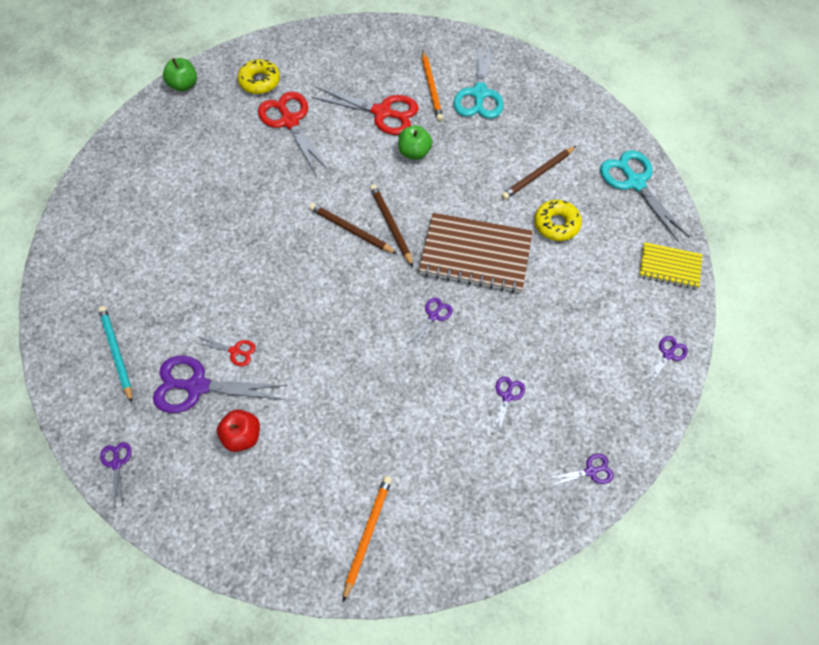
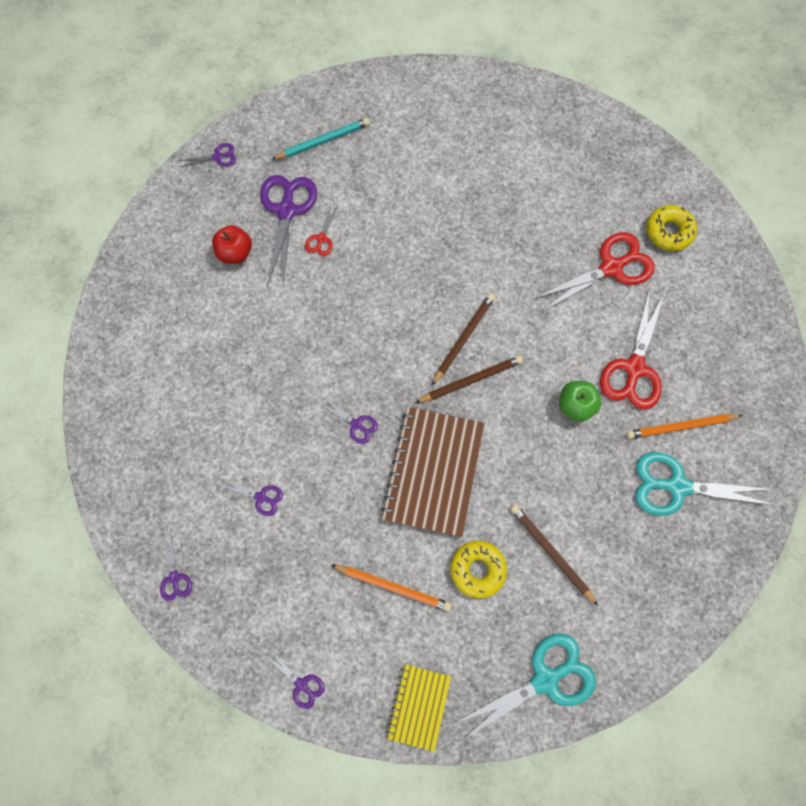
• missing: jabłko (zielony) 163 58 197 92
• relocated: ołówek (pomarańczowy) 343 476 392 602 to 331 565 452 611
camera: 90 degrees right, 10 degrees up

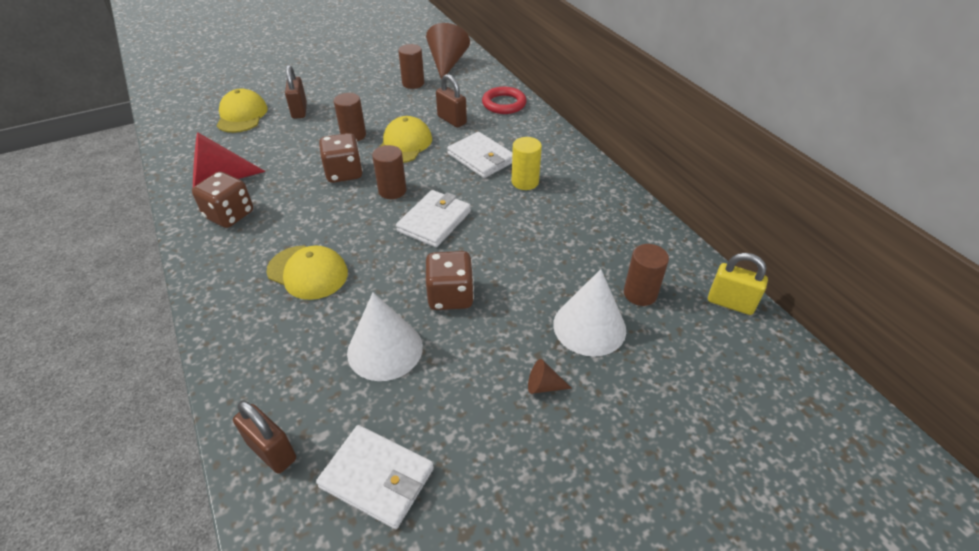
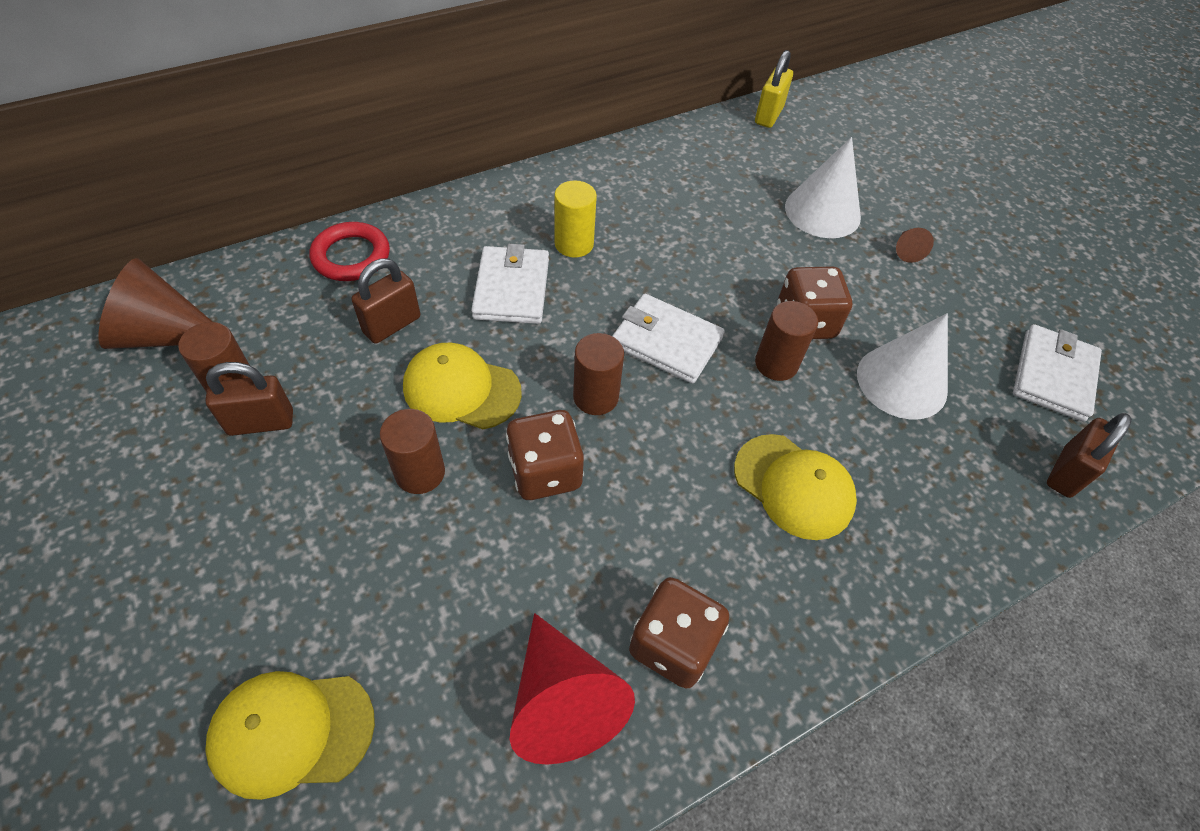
• spun: czapka (żółty) 266 245 348 300 = 734 434 857 540 105 degrees clockwise
• relocated: kłódka (brązowy) 285 65 307 119 to 205 362 293 436
• spun: portfel (biały) 447 132 512 178 = 471 244 549 324 45 degrees counterclockwise
• relocated: walec (brązowy) 624 244 669 306 to 755 301 818 381
camera: 95 degrees left, 10 degrees up

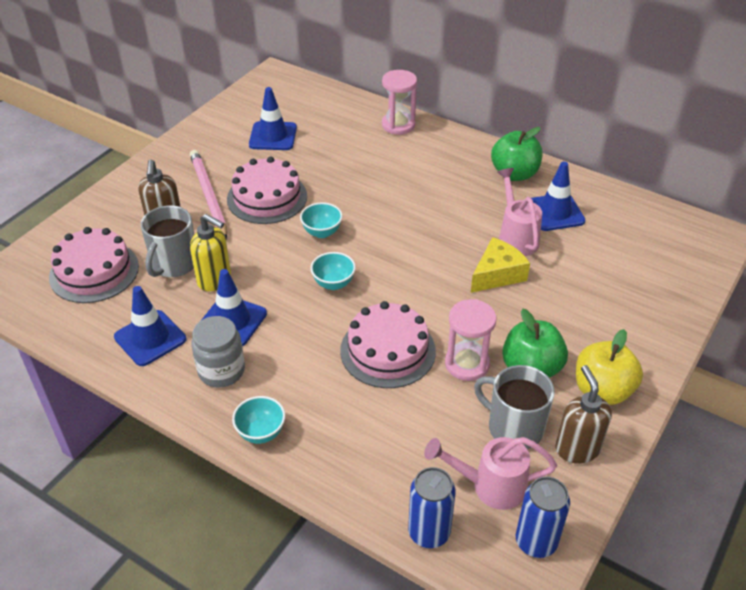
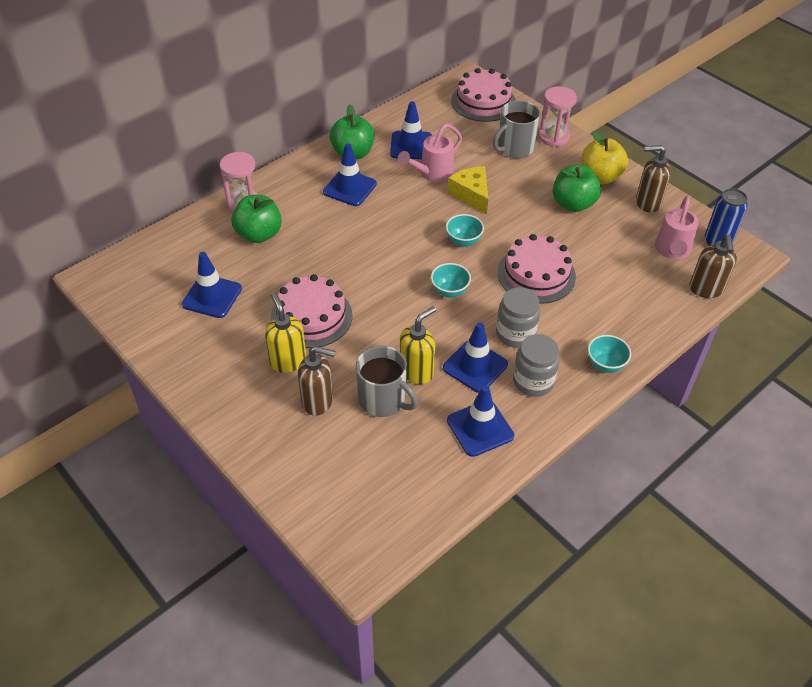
• relocated: tort (różowy) 49 227 139 303 to 451 68 516 122
• exchanged: ołówek (różowy) 190 150 227 239 to dozownik mydła (żółty) 265 293 306 373
• relocated: miska (turkusowy) 300 202 343 238 to 446 214 484 247
• exchanged: puszka (niebieski) 408 467 456 548 to dozownik mydła (brązowy) 689 234 737 298
• relocated: klepsydra (różowy) 445 299 496 381 to 538 86 577 147
• relocated: kubek (szary) 474 365 555 449 to 493 100 540 158
• spun: konewka (różowy) 498 168 542 256 = 398 123 462 182 45 degrees counterclockwise
• appeared: jabłko (zielony) 231 195 282 243
• appeared: pachołek (niebieski) 323 143 377 206
• appeared: słoik (szary) 496 287 540 348
camera: 75 degrees left, 5 degrees up

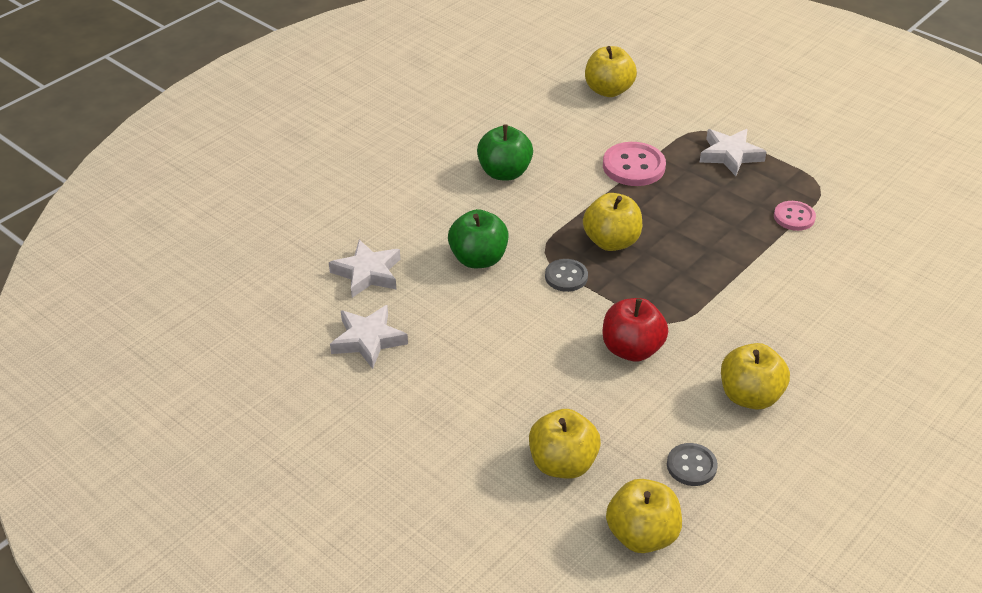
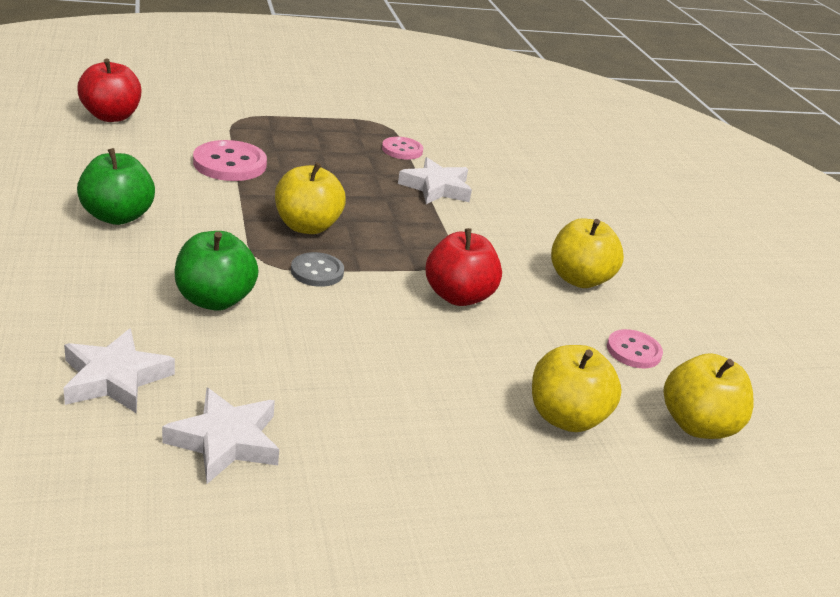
• colour: jabłko (żółty) 585 46 637 97 to jabłko (czerwony) 77 59 141 122
• colour: guzik (szary) 667 443 718 486 to guzik (różowy) 607 329 663 368
• relocated: gwiazda (biały) 700 129 766 176 to 398 157 472 204
camera: 60 degrees left, 10 degrees down

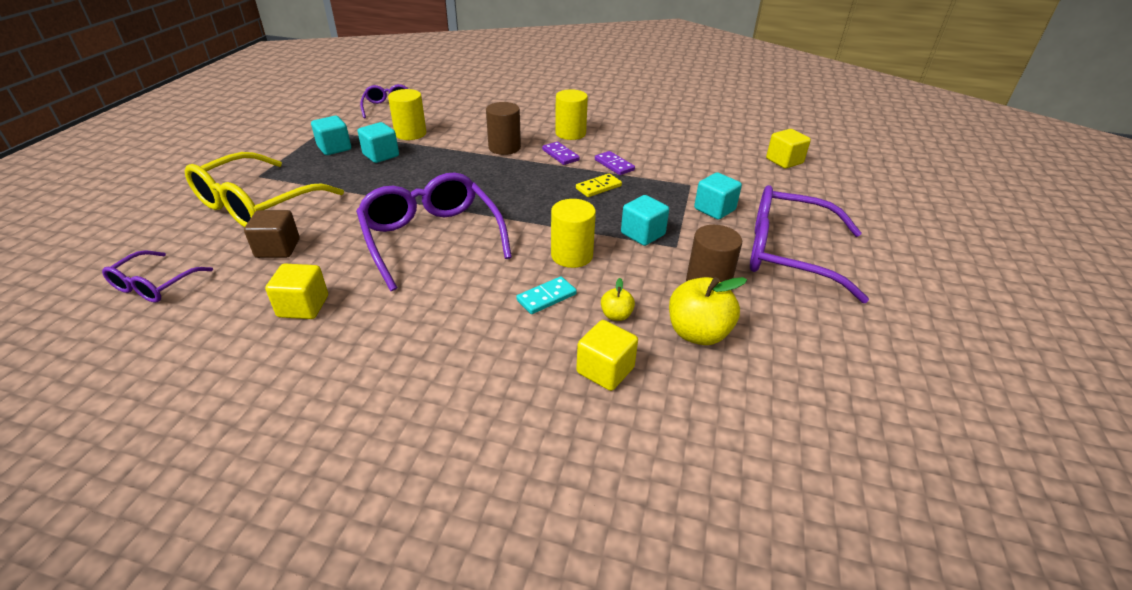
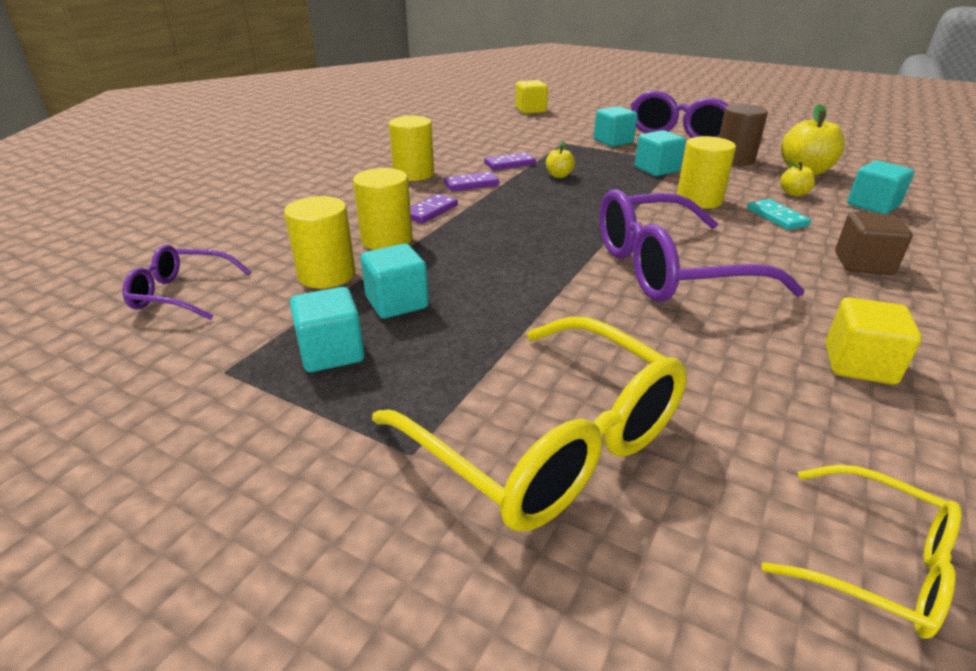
• colour: okulary (fioletowy) 102 250 213 303 to okulary (żółty) 761 465 962 639
• relocated: sześcian (brązowy) 244 210 300 258 to 835 212 913 275
• exchanged: walec (brązowy) 486 102 521 155 to kostka domina (fioletowy) 410 194 458 223
• exchanged: kostka domina (żółty) 576 173 622 197 to jabłko (żółty) 546 141 575 178
• colour: sześcian (żółty) 576 320 638 391 to sześcian (turkusowy) 847 160 914 214
• appeared: walec (żółty) 353 168 413 250
camera: 75 degrees left, 5 degrees down

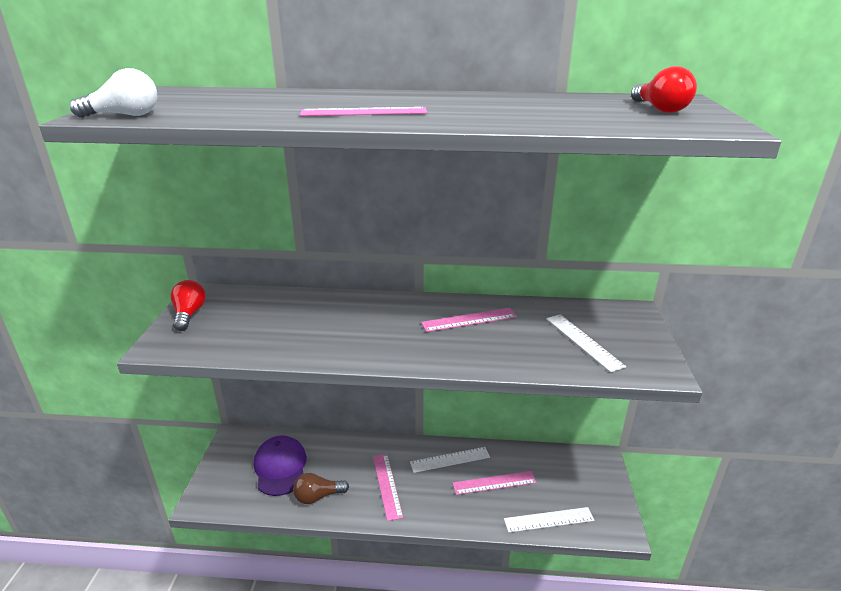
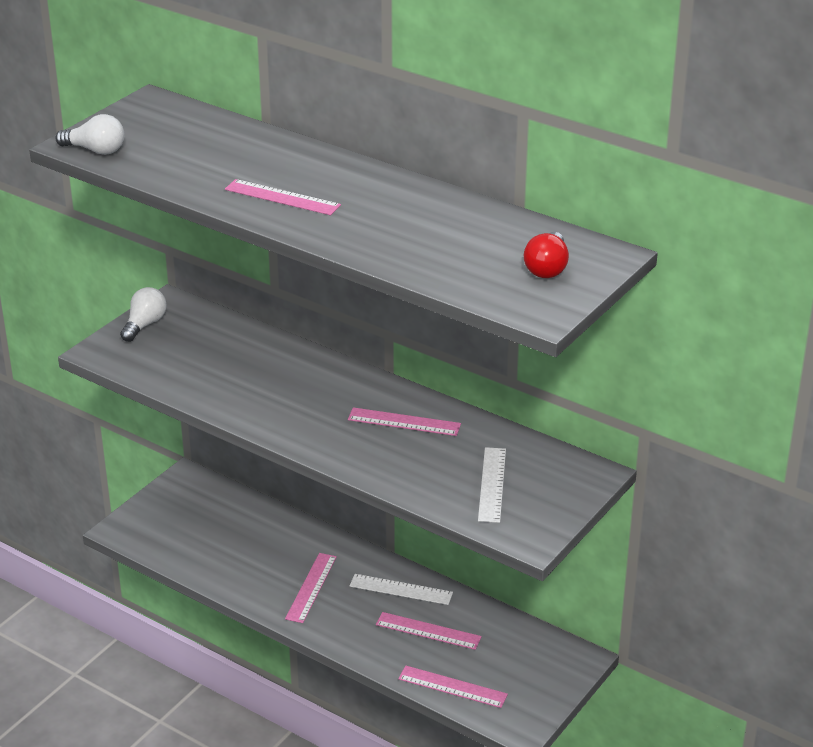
• colour: żarówka (czerwony) 171 280 206 331 to żarówka (biały) 120 287 167 342
• missing: czapka (fioletowy) 254 435 307 496
• missing: żarówka (brązowy) 293 473 349 504
• colour: linijka (biały) 504 507 594 533 to linijka (różowy) 398 665 508 708
camera: 30 degrees right, 5 degrees up

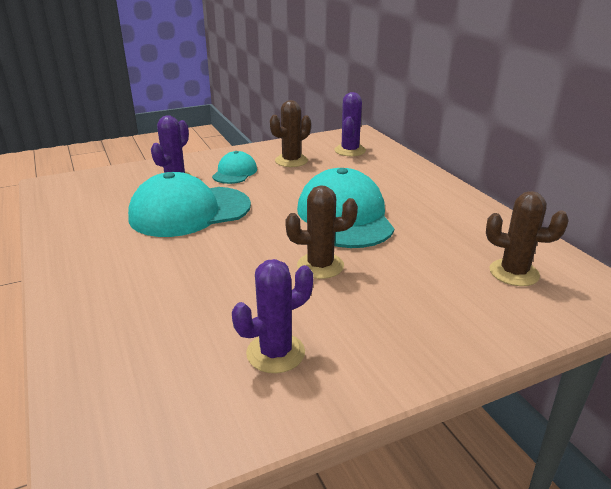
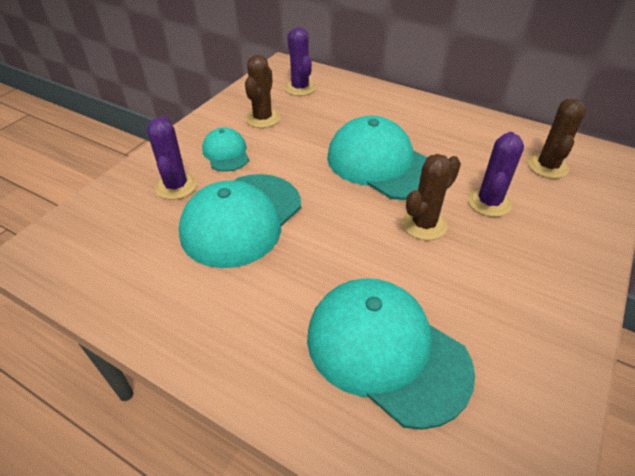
• relocated: kaktus (fioletowy) 232 259 313 373 to 468 132 524 217
• spun: kaktus (brązowy) 486 191 569 286 = 528 99 587 179 60 degrees counterclockwise
• appeared: czapka (turkusowy) 307 278 475 430
camera: 35 degrees left, 15 degrees up

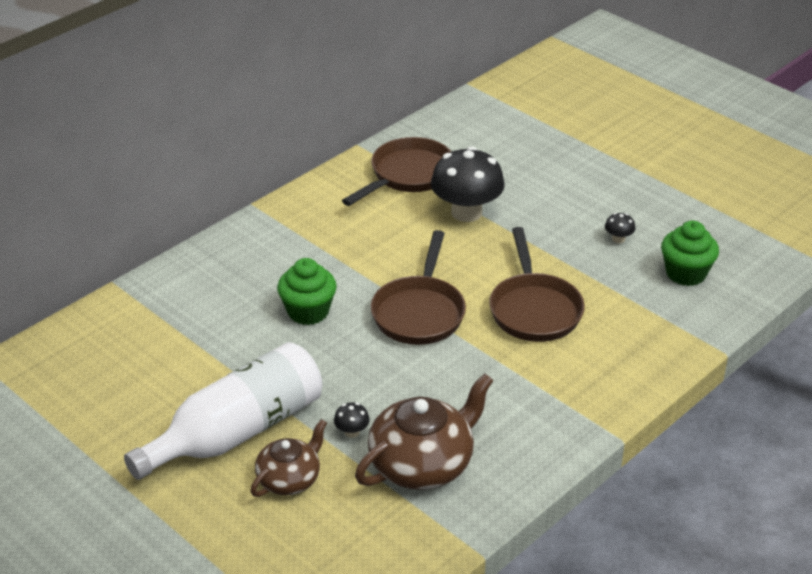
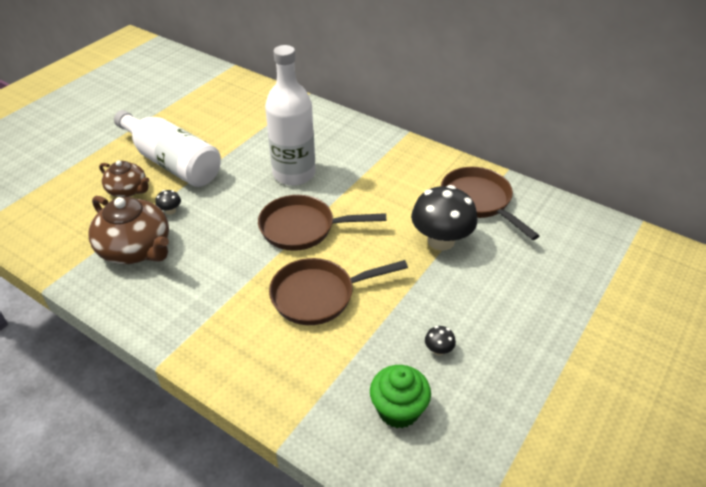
• exchanged: muffinka (zielony) 277 258 337 325 to butelka (biały) 265 45 315 186
• spun: patelnia (brązowy) 342 137 452 206 = 441 167 540 240 150 degrees counterclockwise
camera: 80 degrees right, 5 degrees up

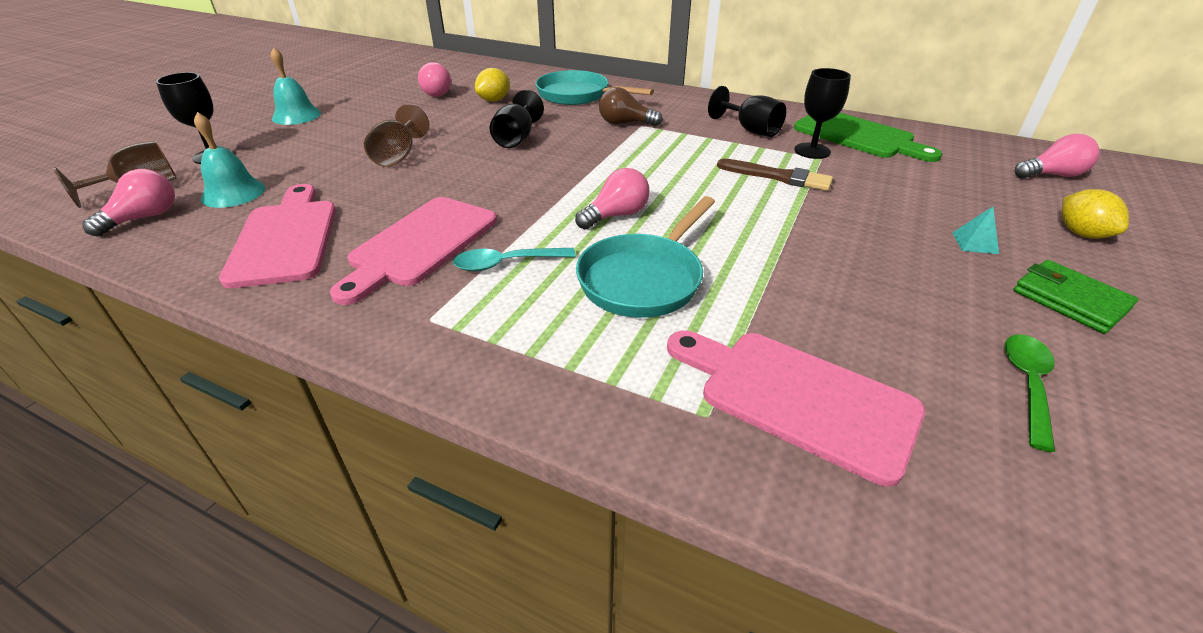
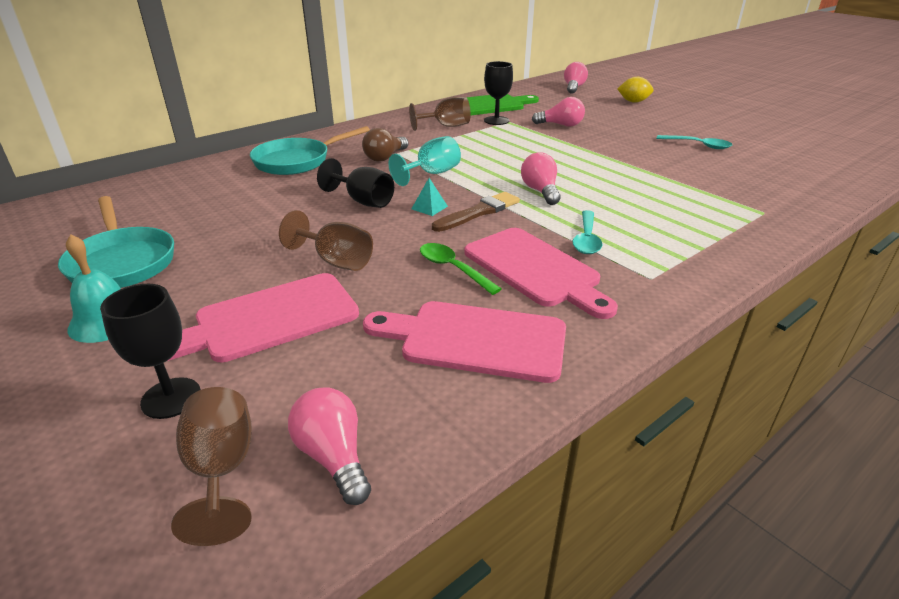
• missing: dzwonek (turkusowy) 194 112 265 208
• relocated: żarówka (różowy) 418 62 451 97 to 532 97 585 127
• missing: cytryna (żółty) 475 68 510 102
• relocated: patelnia (turkusowy) 576 196 715 318 to 58 196 174 288
• relocated: deska do krojenia (różowy) 667 330 925 487 to 167 273 359 362
• colour: kielich (czarny) 708 86 786 137 to kielich (brązowy) 409 97 471 131
• relocated: pędzel (brązowy) 717 158 833 191 to 432 192 520 232
• relocated: piramida (turkusowy) 953 206 999 254 to 412 178 448 216
• relocated: łyżka (zielony) 1005 334 1055 452 to 420 243 501 295
• missing: portfel (zielony) 1014 260 1138 334
• appeared: kielich (turkusowy) 388 136 461 186
• appeared: łyżka (turkusowy) 657 135 732 149
camera: 65 degrees left, 5 degrees down

